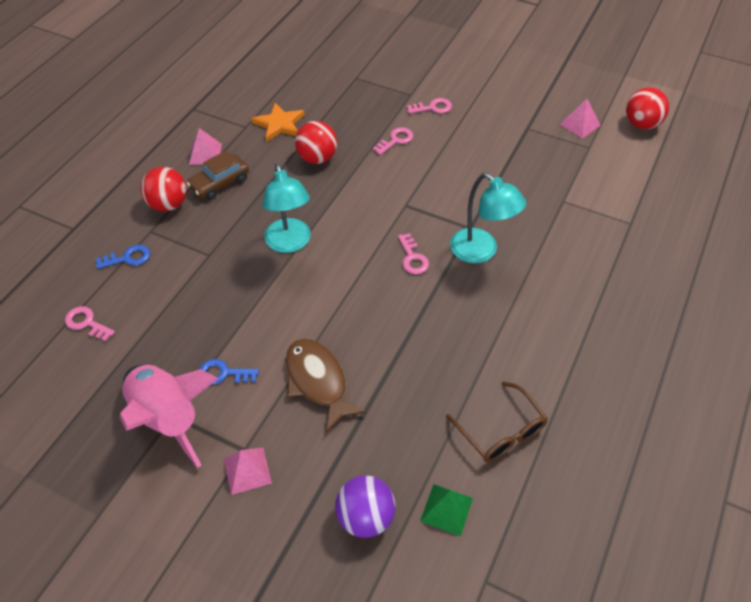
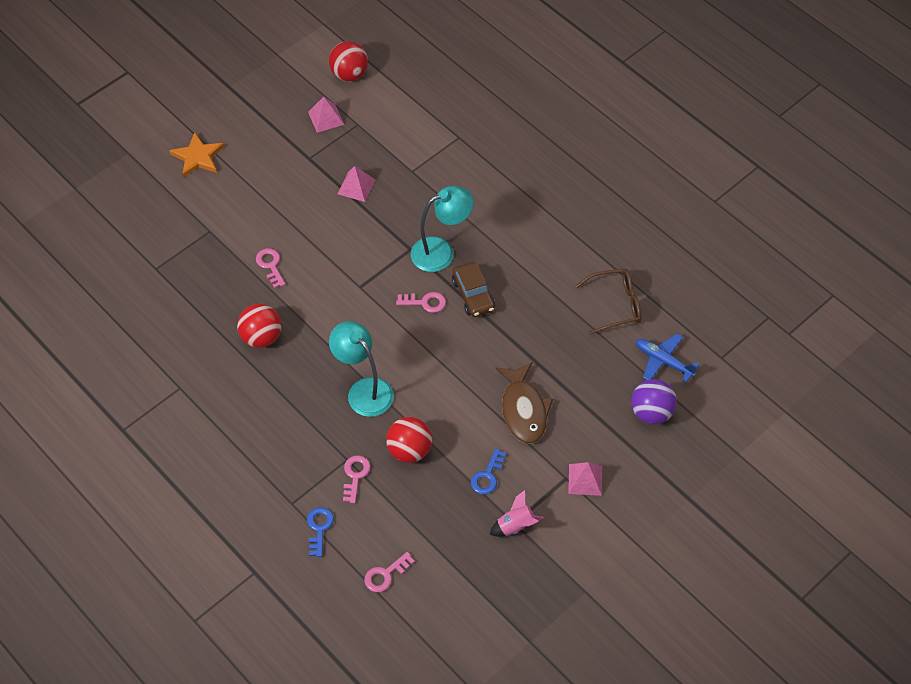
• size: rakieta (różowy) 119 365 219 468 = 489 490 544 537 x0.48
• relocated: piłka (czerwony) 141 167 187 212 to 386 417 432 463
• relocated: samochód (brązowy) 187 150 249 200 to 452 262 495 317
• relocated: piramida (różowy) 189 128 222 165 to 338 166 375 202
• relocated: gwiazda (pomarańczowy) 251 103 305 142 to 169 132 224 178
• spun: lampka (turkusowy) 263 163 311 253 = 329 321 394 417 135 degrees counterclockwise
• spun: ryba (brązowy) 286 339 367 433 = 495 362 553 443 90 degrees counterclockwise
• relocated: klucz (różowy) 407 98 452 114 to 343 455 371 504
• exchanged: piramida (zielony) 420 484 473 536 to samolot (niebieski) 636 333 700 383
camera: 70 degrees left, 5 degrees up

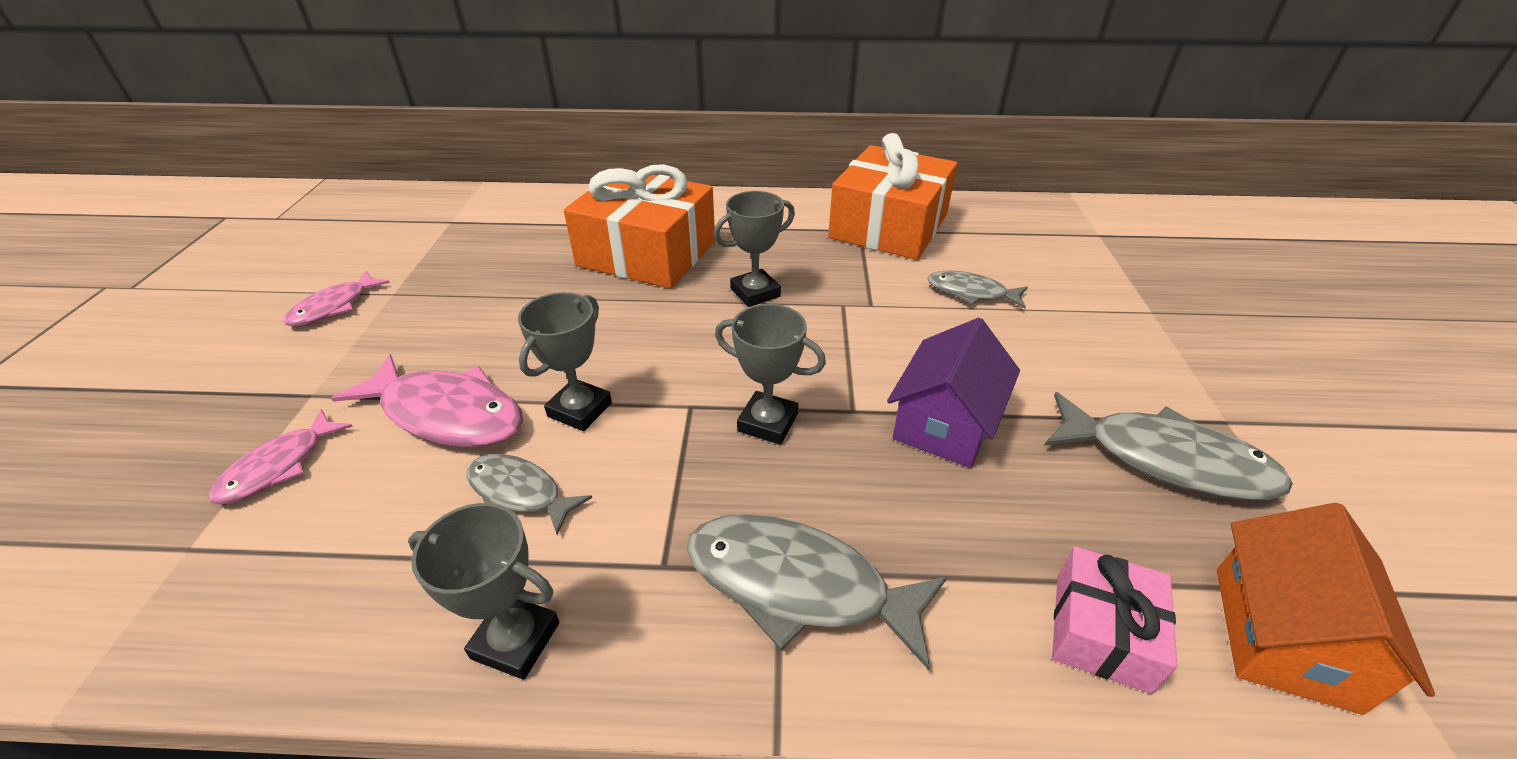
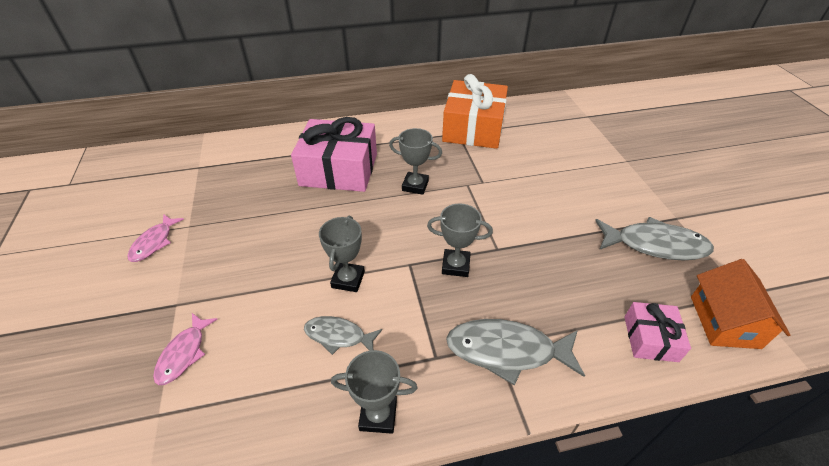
• missing: ryba (różowy) 331 354 523 447
• colour: prezent (pomarańczowy) 564 164 715 289 to prezent (różowy) 291 117 377 192
• spun: puchar (szary) 714 191 795 307 = 389 128 442 195 60 degrees clockwise
• missing: domek (fioletowy) 887 318 1020 468
• missing: ryba (szary) 927 271 1028 309
camera: 15 degrees left, 5 degrees up

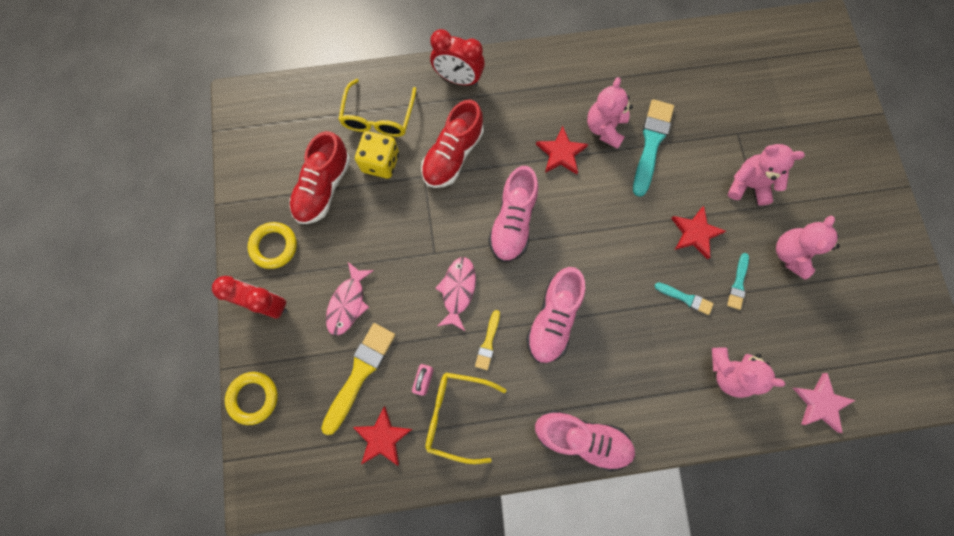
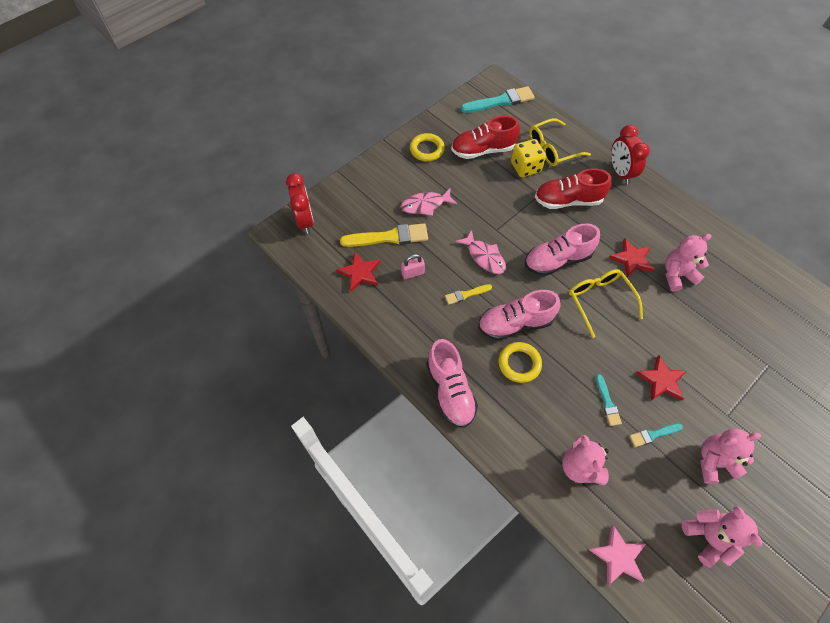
• relocated: budzik (czerwony) 212 276 288 318 to 286 173 314 234
• relocated: pierścień (żółty) 225 372 278 425 to 499 342 542 383
• relocated: okulary (żółty) 425 373 507 464 to 569 269 643 338
• spun: ryba (różowy) 435 257 476 331 = 455 230 506 274 75 degrees clockwise
• relocated: pędzel (turkusowy) 633 99 674 197 to 461 86 535 113
• relocated: miś (różowy) 728 144 805 206 to 682 506 762 568
camera: 55 degrees right, 15 degrees down

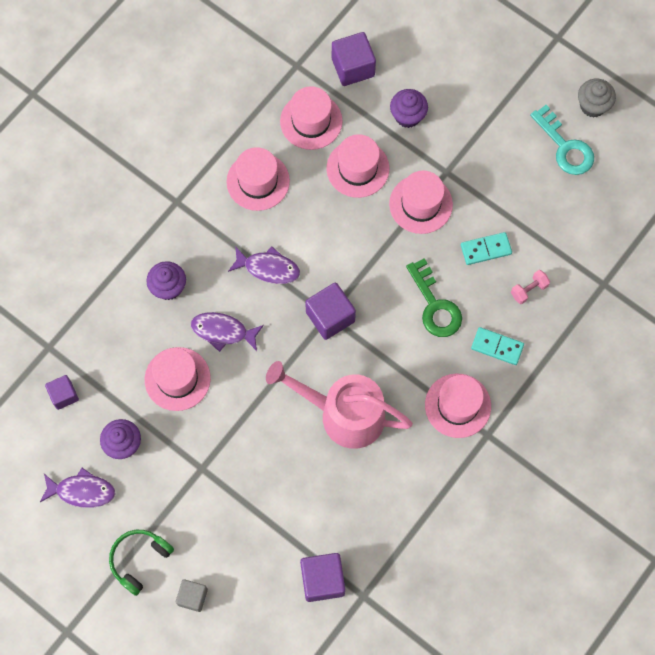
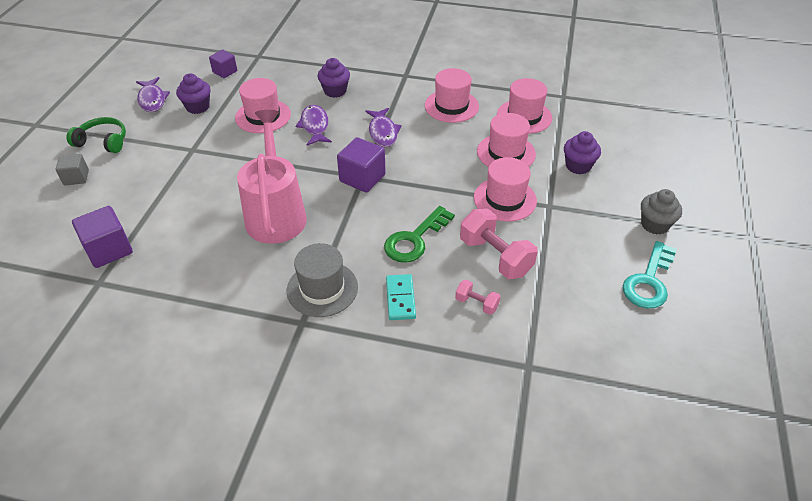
• missing: sześcian (fioletowy) 332 32 376 86
• colour: kapelusz (różowy) 425 373 491 438 to kapelusz (szary) 287 243 358 317
• exchanged: kostka domina (turkusowy) 461 232 512 265 to hantel (różowy) 460 209 538 279
• relocated: muffinka (szary) 578 79 616 118 to 641 189 682 234
camera: 65 degrees right, 25 degrees down

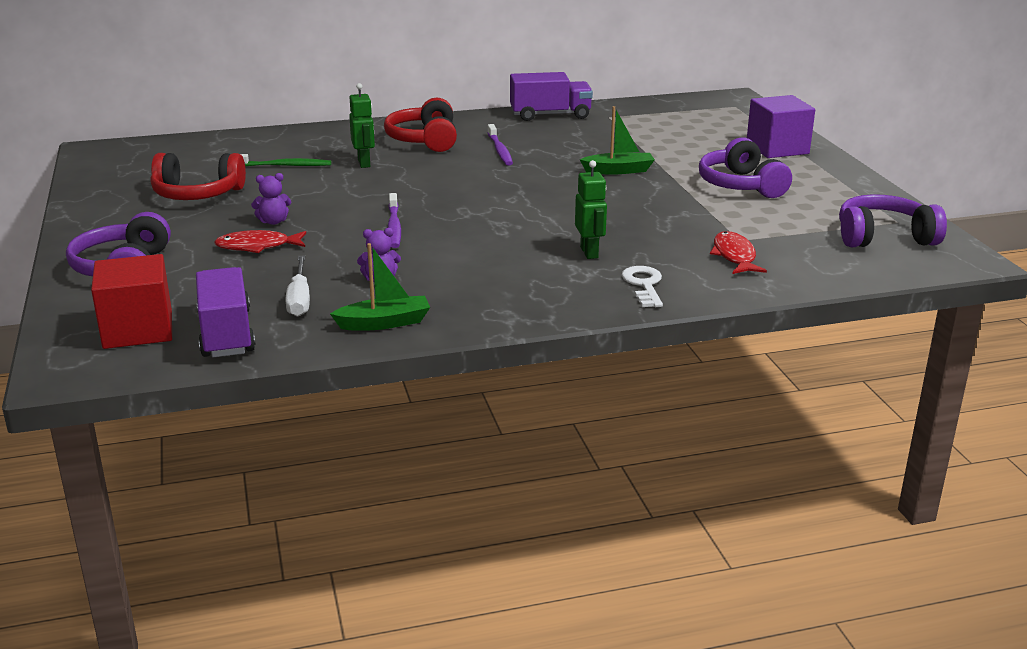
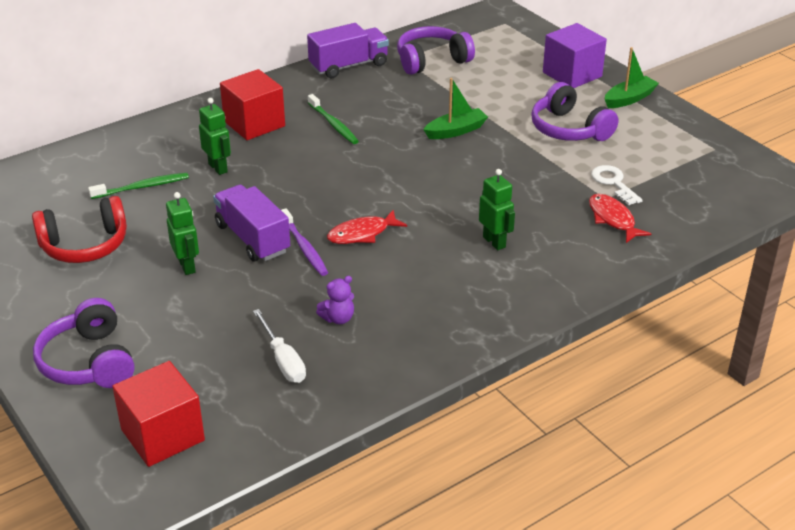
• relocated: ciężarówka (fioletowy) 196 267 256 357 to 213 185 290 261
• relocated: ryba (czerwony) 214 230 306 253 to 327 210 407 244
• exchanged: miś (fioletowy) 251 173 291 225 to robot (zielony) 166 192 199 275
• relocated: łódka (zielony) 330 243 430 331 to 605 47 659 108
• exchanged: słuchawki (czerwony) 384 97 457 152 to sześcian (czerwony) 220 69 285 140
• colour: szczoteczka do zębów (fioletowy) 487 124 513 166 to szczoteczka do zębów (zielony) 308 94 359 144
• relocated: klucz (biały) 622 266 663 307 to 591 165 643 205
• relocated: słuchawki (fioletowy) 839 194 947 247 to 397 26 475 75
camera: 20 degrees left, 10 degrees up

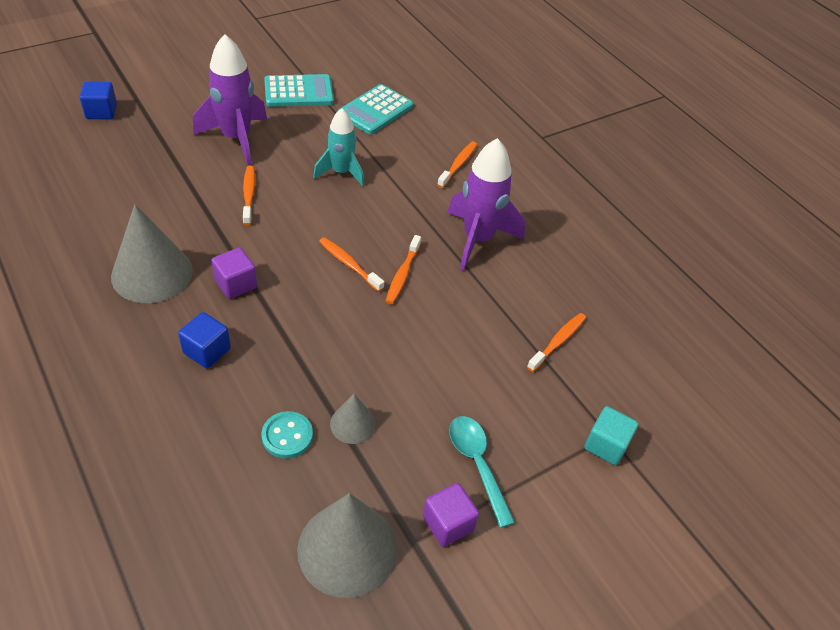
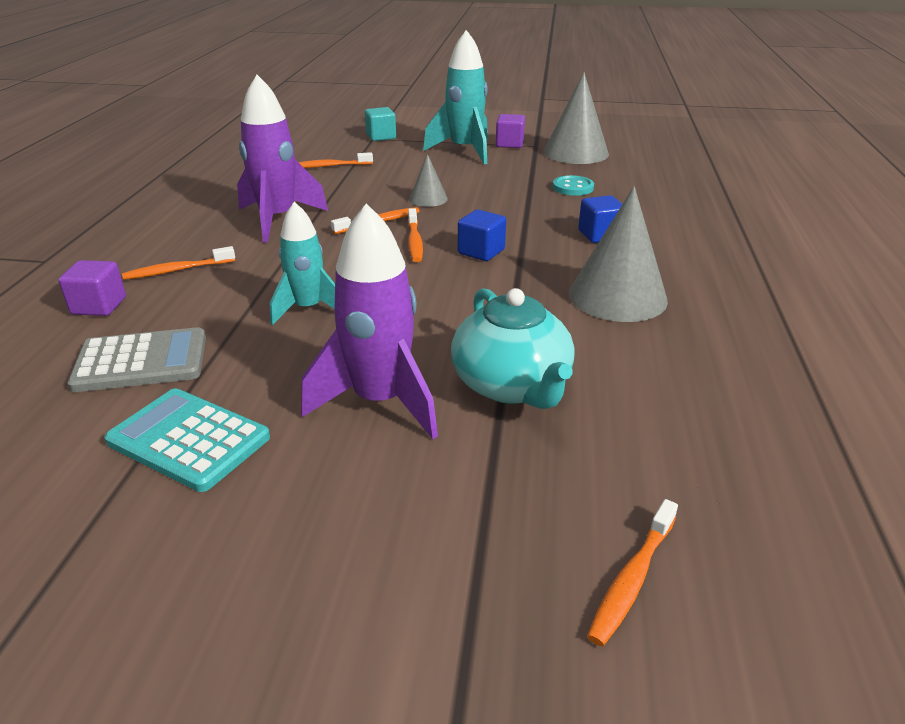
• relocated: sześcian (niebieski) 80 81 117 119 to 458 209 506 261
• relocated: sześcian (fioletowy) 211 248 257 299 to 58 260 126 316
• relocated: szczoteczka do zębów (pomarańczowy) 243 166 255 225 to 587 499 678 646
• relocated: stożek (szary) 330 394 376 444 to 409 154 448 207
• colour: kalkulator (turkusowy) 338 84 413 134 to kalkulator (szary) 67 327 206 392
• exchanged: łyżka (turkusowy) 449 416 515 528 to rakieta (turkusowy) 423 30 488 164
• appeared: imbryk (turkusowy) 451 288 575 409
camera: 135 degrees left, 15 degrees down

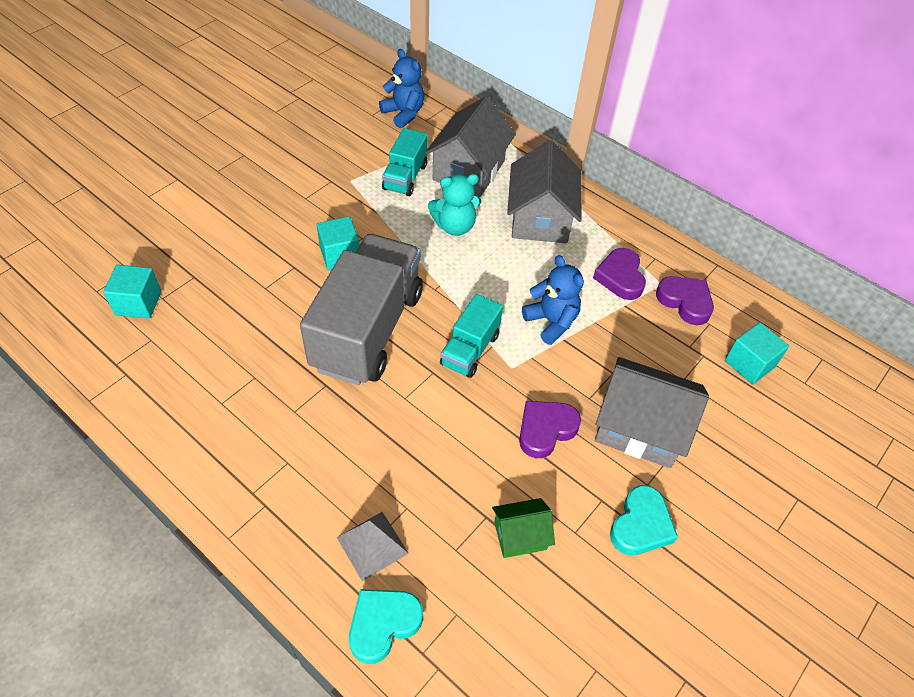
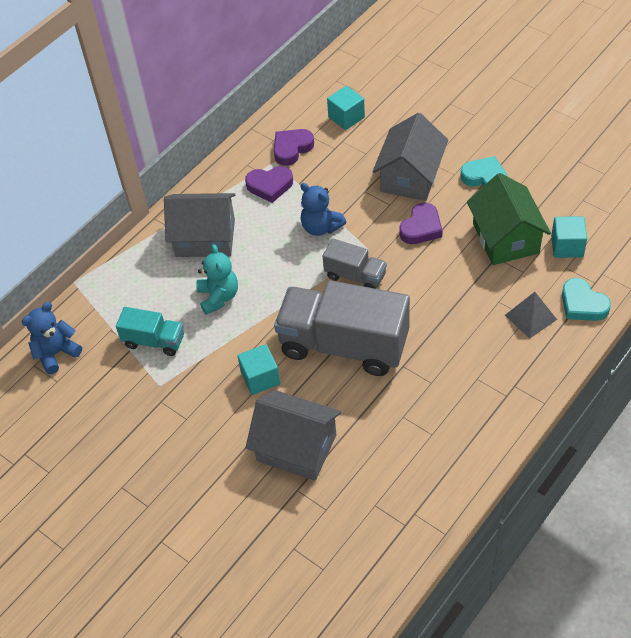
• relocated: sześcian (turkusowy) 103 265 161 319 to 551 216 587 258
• relocated: domek (szary) 425 96 516 197 to 246 390 341 481
• colour: ciężarówka (turkusowy) 440 294 503 378 to ciężarówka (szary) 323 239 387 289
• size: domek (zielony) 492 498 555 558 = 467 173 551 265 x1.89
• spun: serce (fioletowy) 519 401 581 458 = 399 202 443 244 105 degrees counterclockwise
• spun: miś (niebieski) 522 255 584 345 = 300 183 346 236 105 degrees counterclockwise
camera: 85 degrees left, 0 degrees up

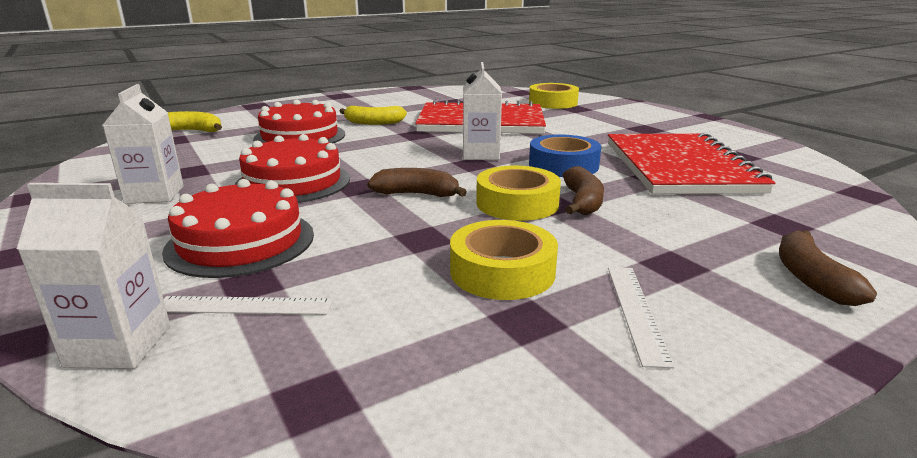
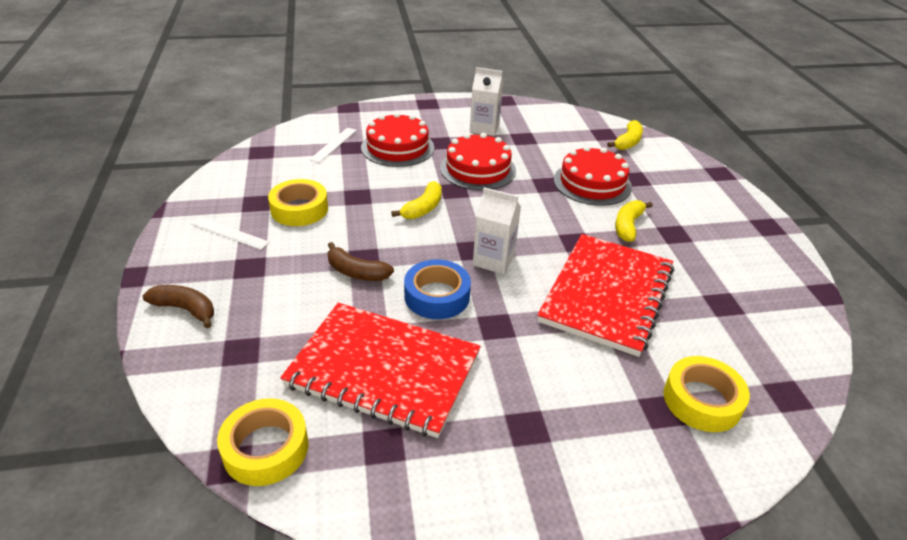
• missing: karton mleka (biały) 17 183 170 369
• colour: banan (brązowy) 367 168 467 197 to banan (żółty) 391 181 442 219
• relocated: taśma klejąca (żółty) 476 166 561 221 to 217 398 309 486
camera: 110 degrees right, 15 degrees up

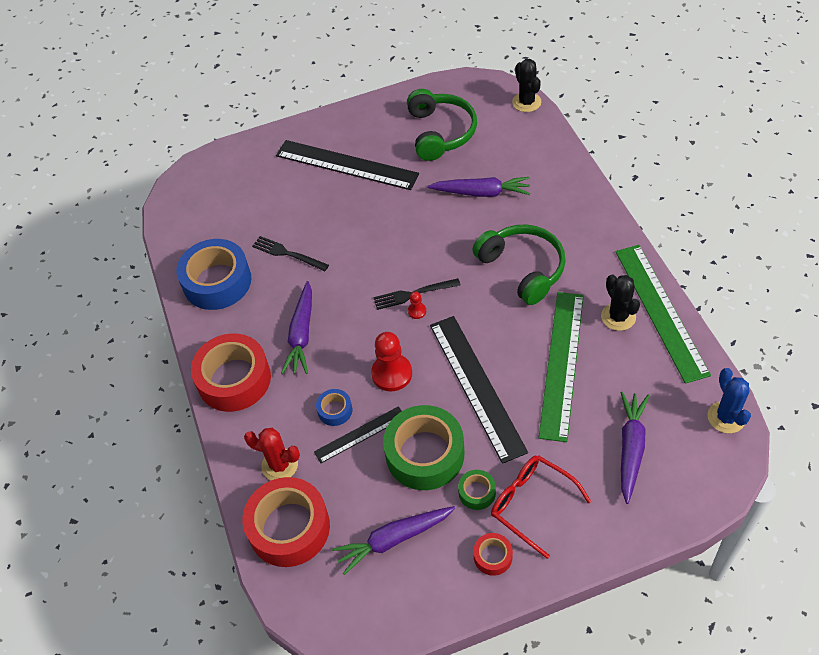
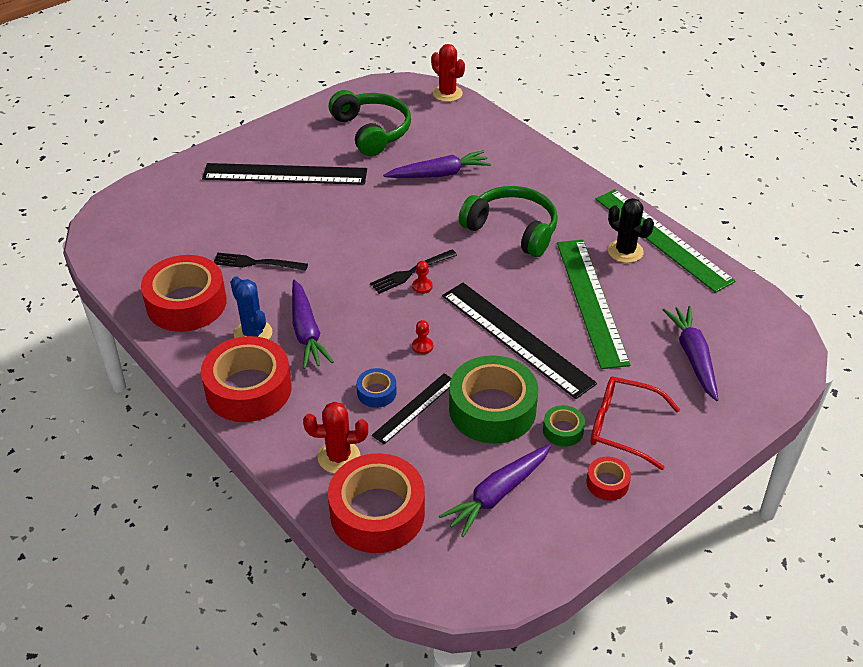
• colour: taśma klejąca (niebieski) 177 239 251 310 to taśma klejąca (czerwony) 141 255 227 332
• size: pionek (czerwony) 371 332 412 391 = 412 320 433 354 x0.47
• colour: kaktus (czarny) 512 59 541 112 to kaktus (czerwony) 431 44 465 102
• relocated: kaktus (niebieski) 708 368 751 433 to 230 276 272 339
camera: 25 degrees left, 10 degrees down

